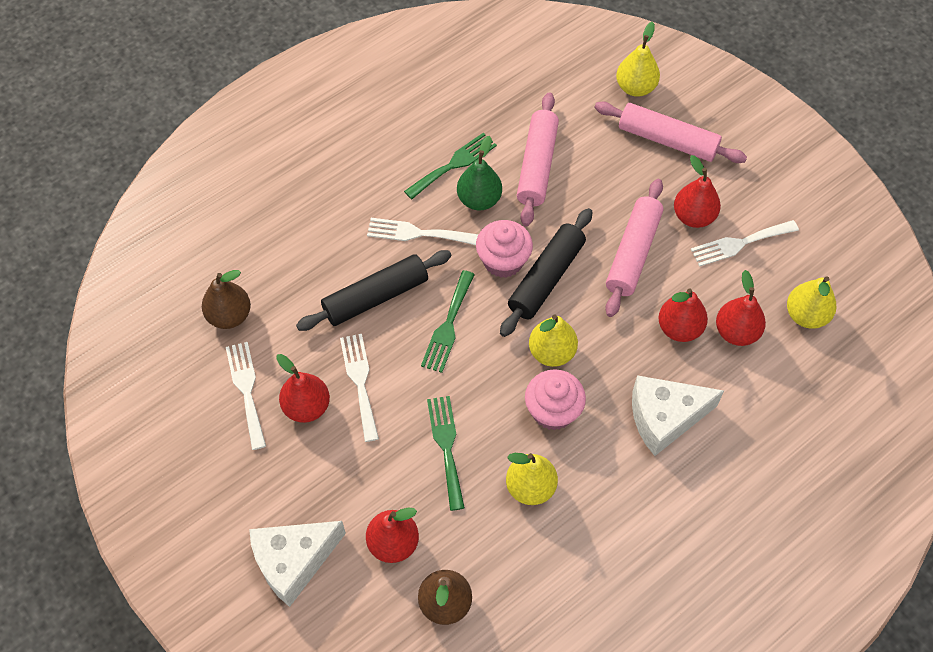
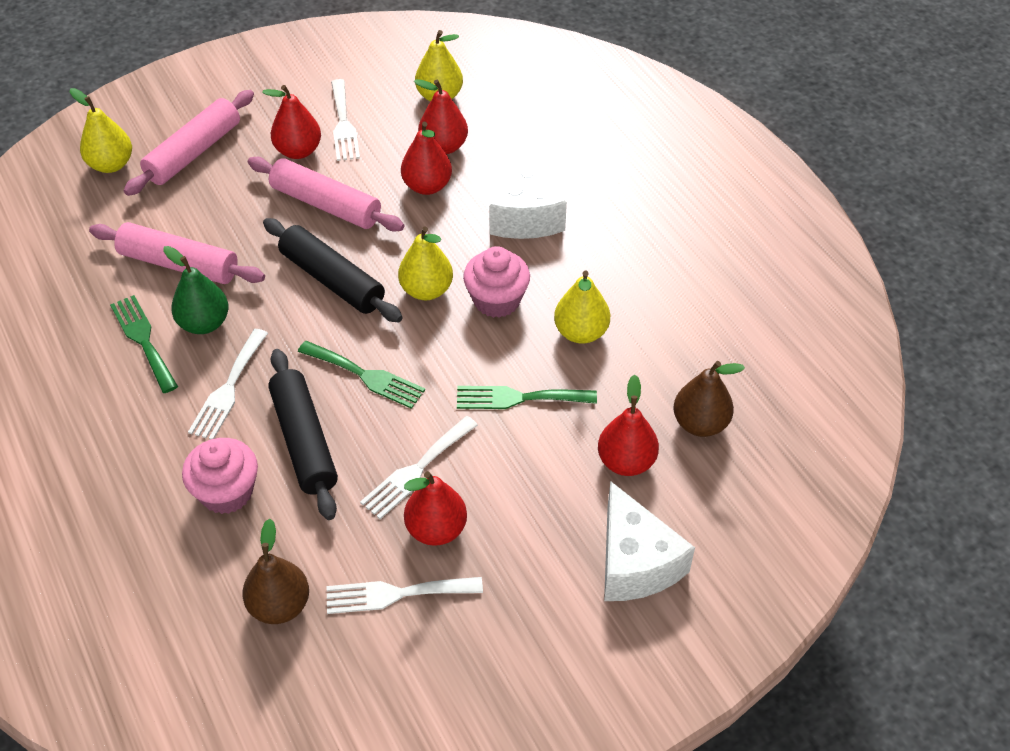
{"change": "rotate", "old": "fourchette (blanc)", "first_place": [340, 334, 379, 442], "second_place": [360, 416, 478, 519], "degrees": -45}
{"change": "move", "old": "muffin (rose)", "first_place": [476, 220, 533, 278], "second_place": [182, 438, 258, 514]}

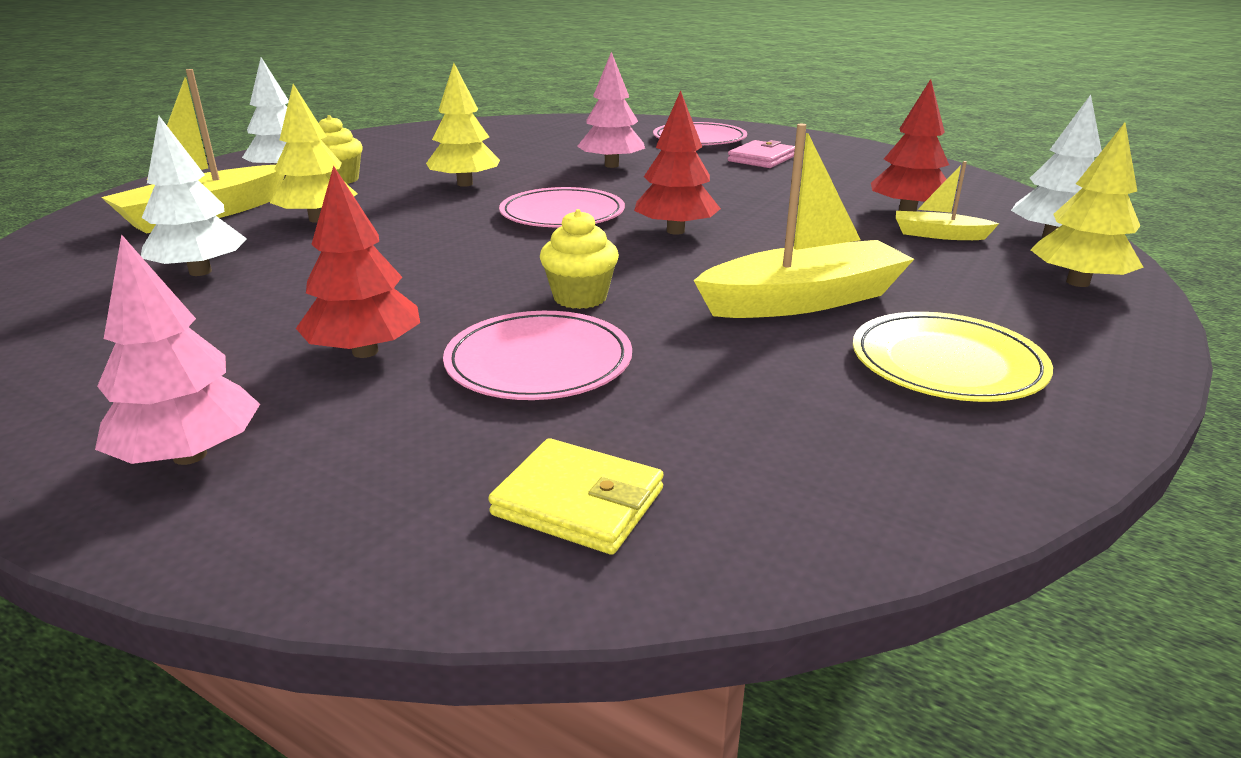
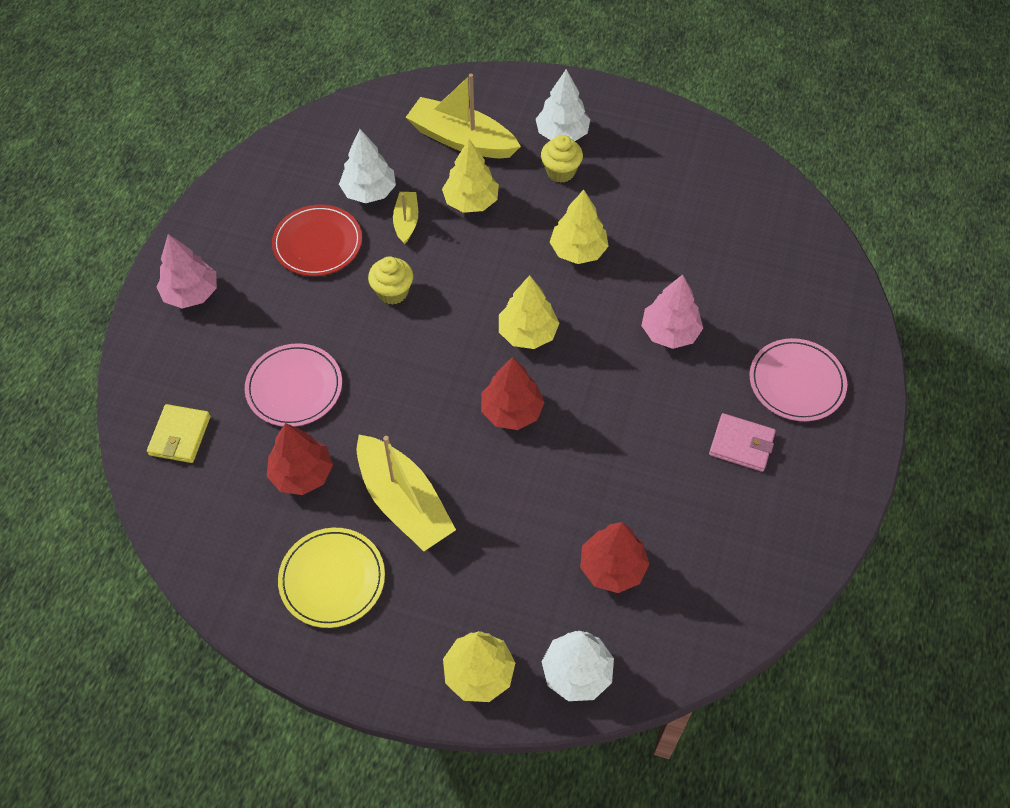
{"change": "move", "old": "arbre (rouge)", "first_place": [296, 166, 420, 358], "second_place": [267, 423, 333, 495]}
{"change": "replace", "old": "assiette (rose)", "new": "arbre (jaune)", "first_place": [499, 187, 625, 227], "second_place": [499, 275, 559, 349]}
{"change": "move", "old": "muffin (jaune)", "first_place": [540, 209, 619, 309], "second_place": [368, 256, 413, 305]}
{"change": "move", "old": "bateau (jaune)", "first_place": [896, 161, 1000, 240], "second_place": [393, 192, 418, 245]}
{"change": "insert", "new": "assiette (rouge)", "second_place": [272, 205, 362, 276]}

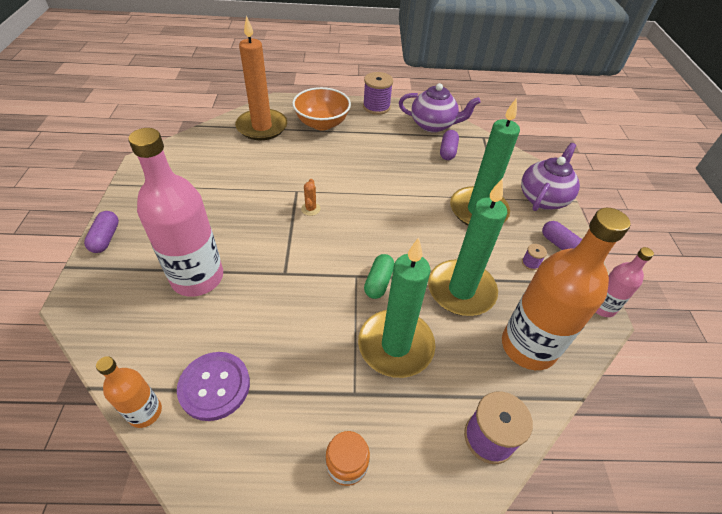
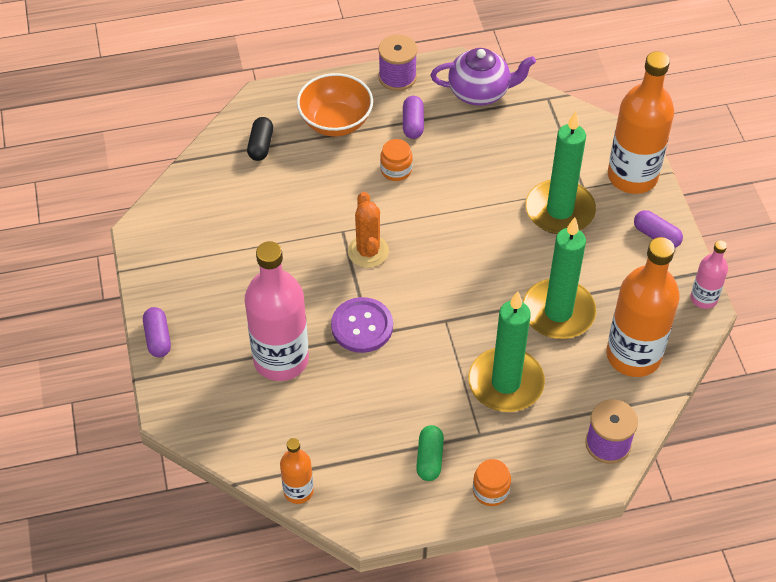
{"change": "move", "old": "bouton (violet)", "first_place": [177, 352, 250, 421], "second_place": [331, 297, 393, 353]}
{"change": "replace", "old": "bougie (orange)", "new": "gélule (noir)", "first_place": [235, 15, 287, 140], "second_place": [247, 117, 273, 161]}
{"change": "resize", "old": "cactus (orange)", "first_place": [301, 179, 321, 216], "second_place": [348, 192, 389, 268], "factor": 1.81}
{"change": "move", "old": "gélule (vert)", "first_place": [364, 254, 395, 299], "second_place": [416, 425, 444, 481]}
{"change": "move", "old": "gélule (violet)", "first_place": [440, 130, 459, 160], "second_place": [403, 96, 424, 139]}
{"change": "replace", "old": "théière (violet)", "new": "bouteille (orange)", "first_place": [521, 143, 580, 211], "second_place": [608, 51, 674, 194]}
{"change": "delete", "old": "bobine (violet)", "first_place": [522, 244, 547, 270]}
{"change": "insert", "new": "bocal (orange)", "second_place": [380, 139, 413, 181]}

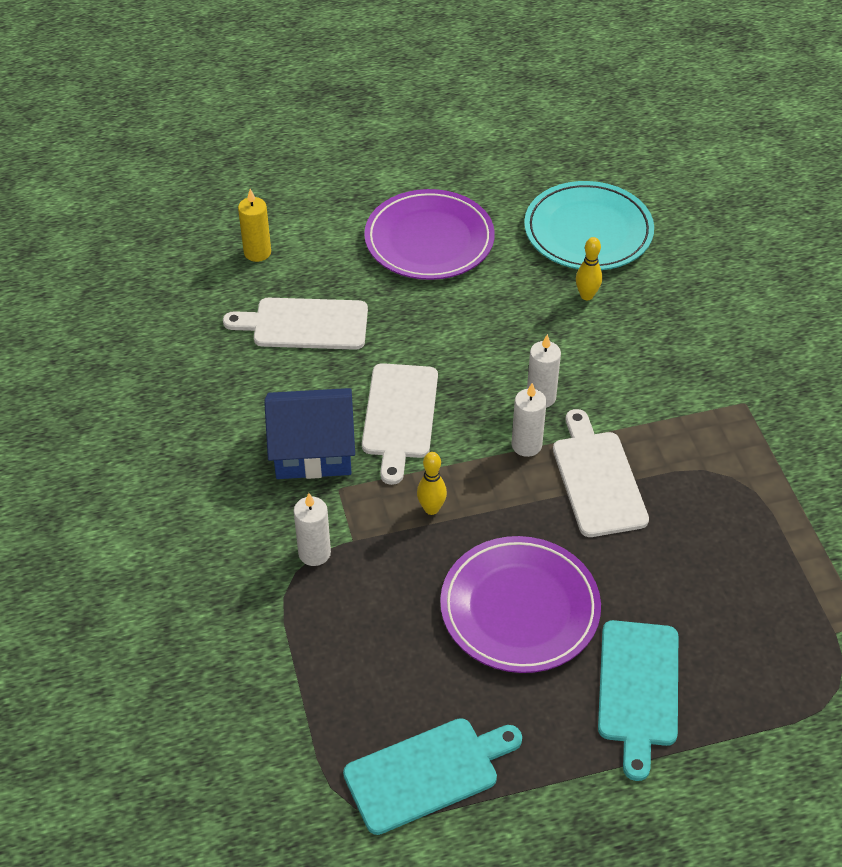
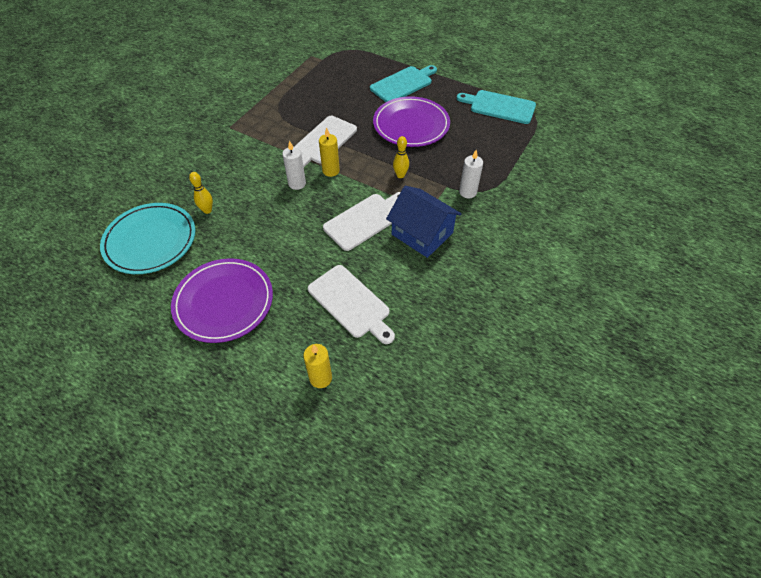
{"change": "recolor", "old": "bougie (blanc)", "new": "bougie (jaune)", "first_place": [512, 383, 547, 457], "second_place": [319, 127, 340, 177]}

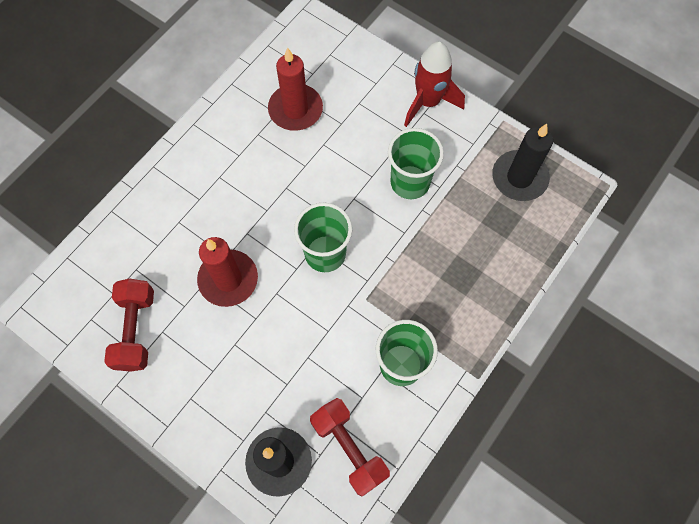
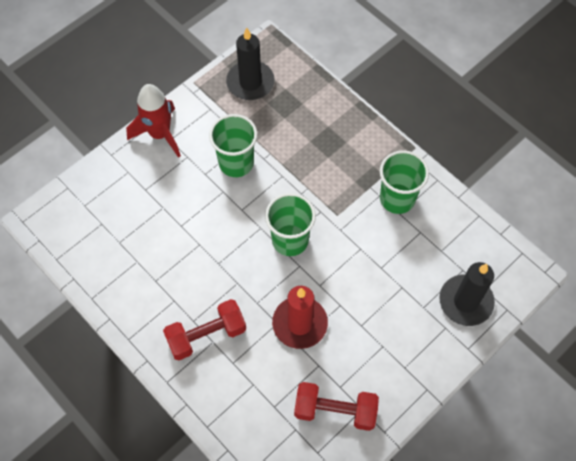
{"change": "delete", "old": "bougie (rouge)", "first_place": [268, 48, 323, 131]}
{"change": "move", "old": "haltère (rouge)", "first_place": [310, 398, 390, 497], "second_place": [163, 299, 246, 360]}

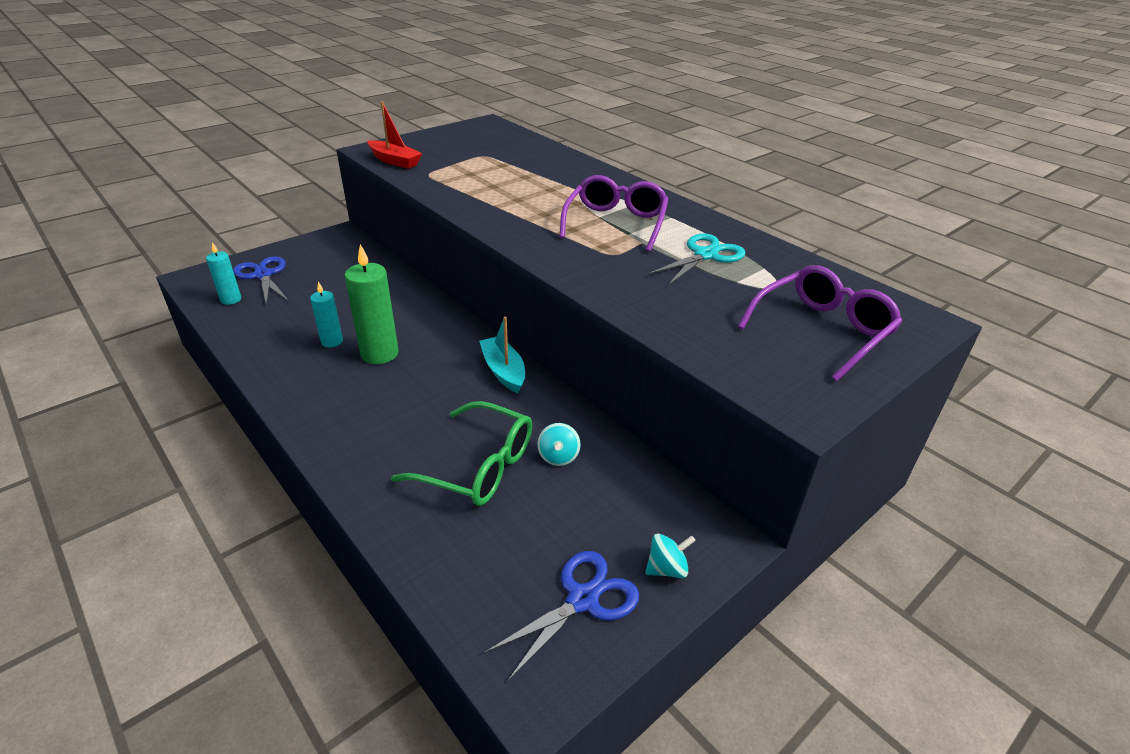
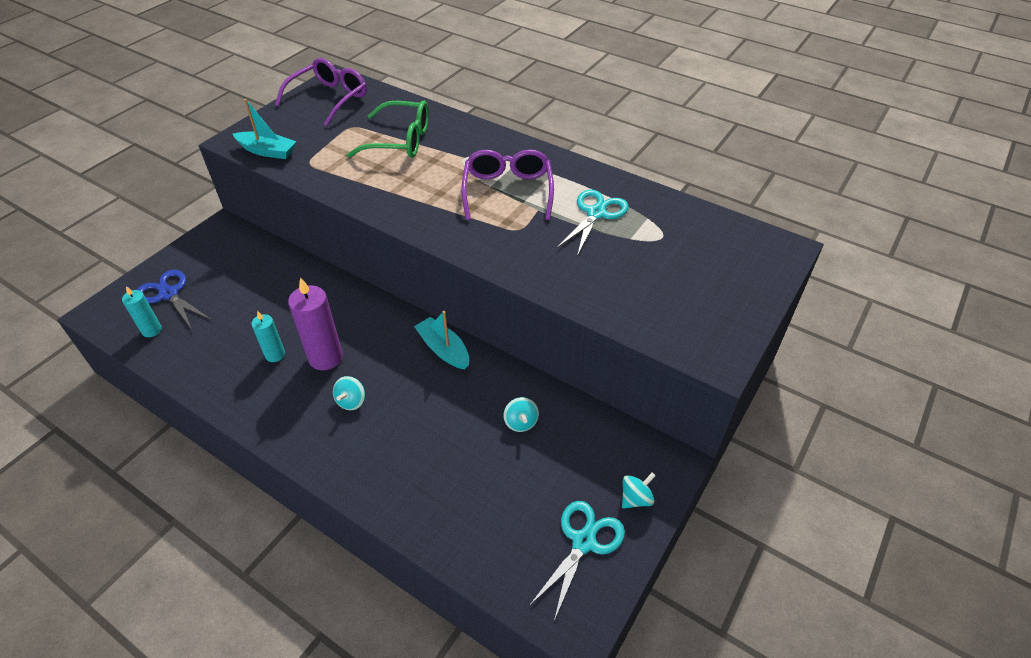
{"change": "recolor", "old": "bougie (vert)", "new": "bougie (violet)", "first_place": [345, 244, 399, 364], "second_place": [288, 277, 343, 370]}
{"change": "recolor", "old": "bateau (rouge)", "new": "bateau (turquoise)", "first_place": [368, 101, 423, 169], "second_place": [233, 99, 297, 159]}
{"change": "move", "old": "lunettes (vert)", "first_place": [391, 401, 532, 506], "second_place": [347, 101, 429, 158]}
{"change": "recolor", "old": "ciseaux (bleu)", "new": "ciseaux (turquoise)", "first_place": [484, 551, 639, 681], "second_place": [529, 501, 625, 621]}
{"change": "move", "old": "lunettes (violet)", "first_place": [738, 265, 902, 381], "second_place": [275, 58, 367, 126]}
{"change": "insert", "new": "toupie (turquoise)", "second_place": [333, 376, 365, 410]}

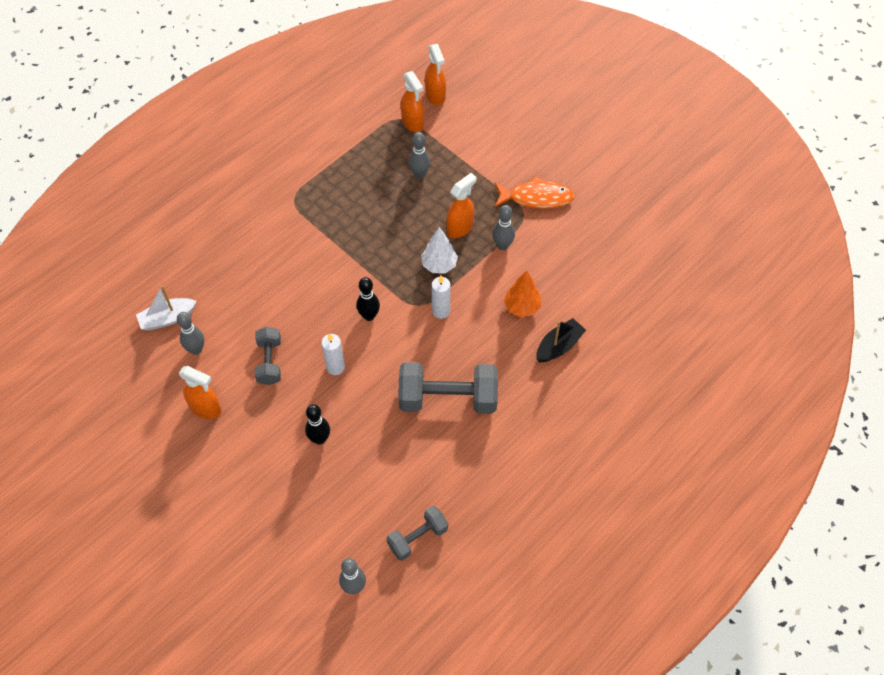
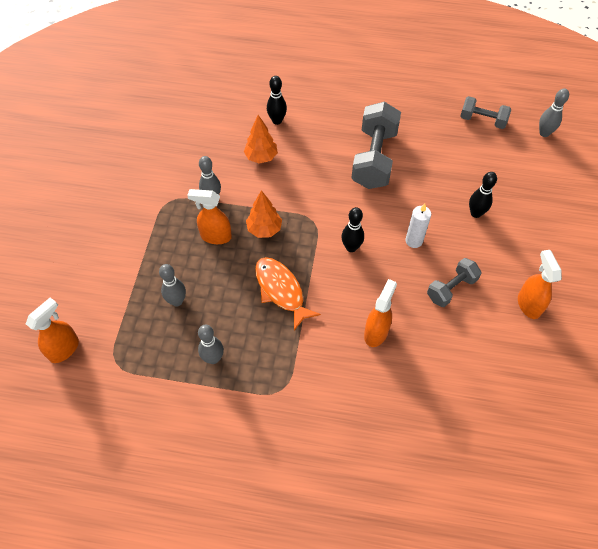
{"change": "delete", "old": "bateau (blanc)", "first_place": [136, 285, 197, 331]}
{"change": "move", "old": "quille (gris)", "first_place": [177, 312, 204, 355], "second_place": [198, 325, 224, 364]}
{"change": "rotate", "old": "haltère (gris)", "first_place": [398, 362, 498, 414], "second_place": [351, 102, 401, 189], "degrees": 45}
{"change": "move", "old": "vaporisateur (orange)", "first_place": [401, 71, 424, 132], "second_place": [364, 279, 397, 347]}
{"change": "recolor", "old": "arbre (blanc)", "new": "arbre (orange)", "first_place": [421, 227, 458, 274], "second_place": [246, 190, 282, 238]}
{"change": "delete", "old": "bougie (blanc)", "first_place": [432, 276, 451, 319]}
{"change": "move", "old": "poisson (orange)", "first_place": [495, 176, 575, 209], "second_place": [255, 257, 321, 331]}
{"change": "replace", "old": "bateau (noir)", "new": "quille (noir)", "first_place": [536, 318, 586, 362], "second_place": [267, 76, 287, 125]}

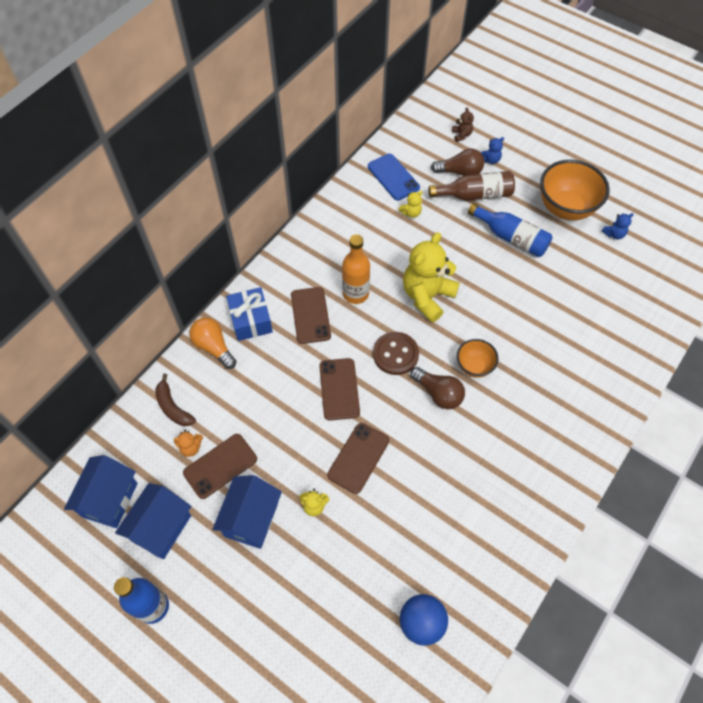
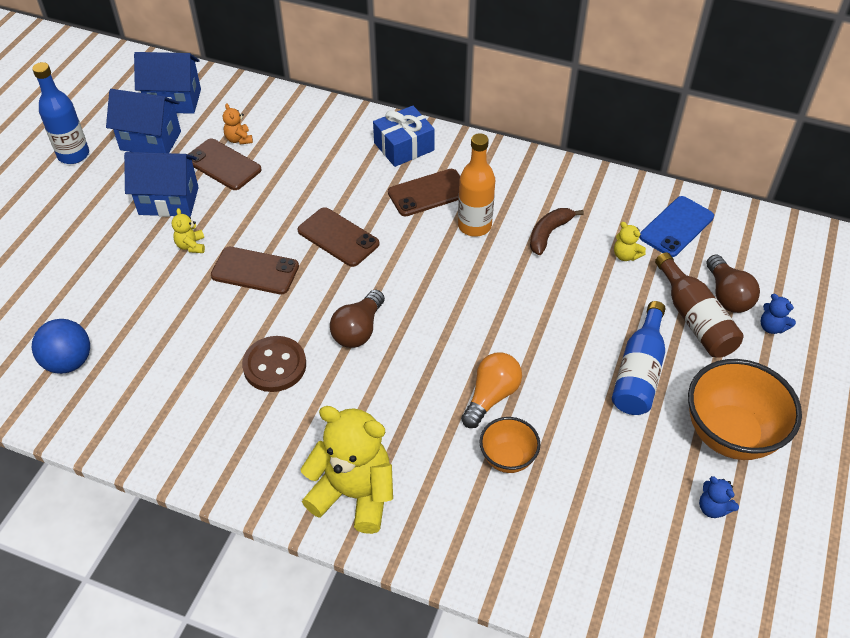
{"change": "move", "old": "banane (marron)", "first_place": [155, 374, 196, 426], "second_place": [530, 208, 584, 255]}
{"change": "move", "old": "ampoule (orange)", "first_place": [189, 318, 237, 369], "second_place": [461, 352, 522, 428]}
{"change": "rotate", "old": "téléphone (marron)", "first_place": [319, 358, 360, 421], "second_place": [298, 207, 379, 267], "degrees": 60}
{"change": "move", "old": "bouton (marron)", "first_place": [373, 332, 419, 375], "second_place": [242, 336, 306, 392]}
{"change": "move", "old": "ours en peluche (jaune)", "first_place": [403, 232, 460, 322], "second_place": [300, 406, 393, 534]}
{"change": "delete", "old": "ours en peluche (marron)", "first_place": [452, 107, 474, 142]}
{"change": "move", "old": "bol (orange)", "first_place": [457, 339, 499, 378], "second_place": [480, 417, 540, 473]}

